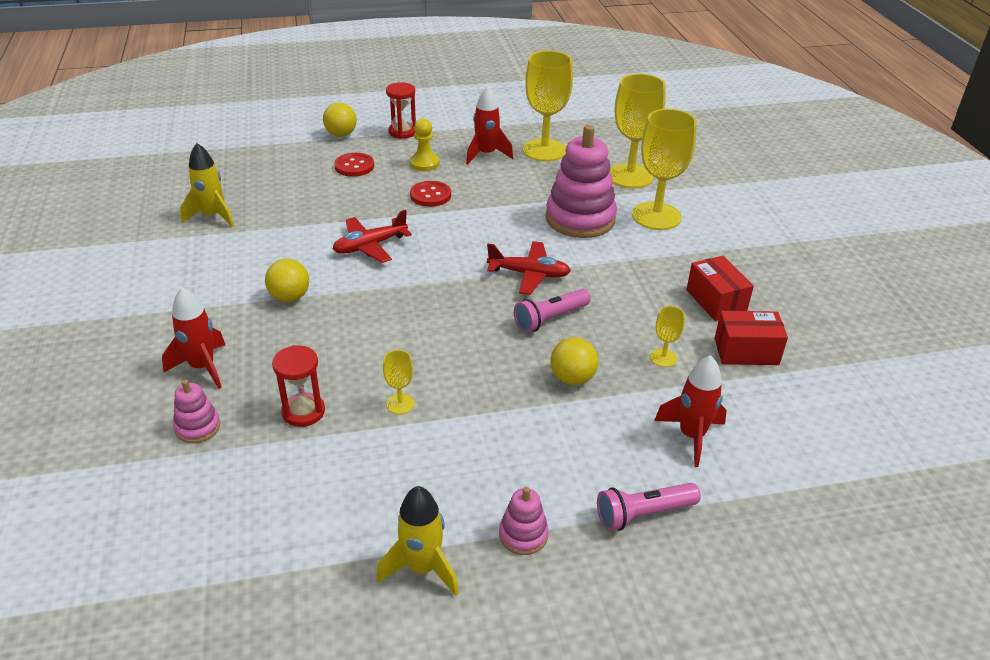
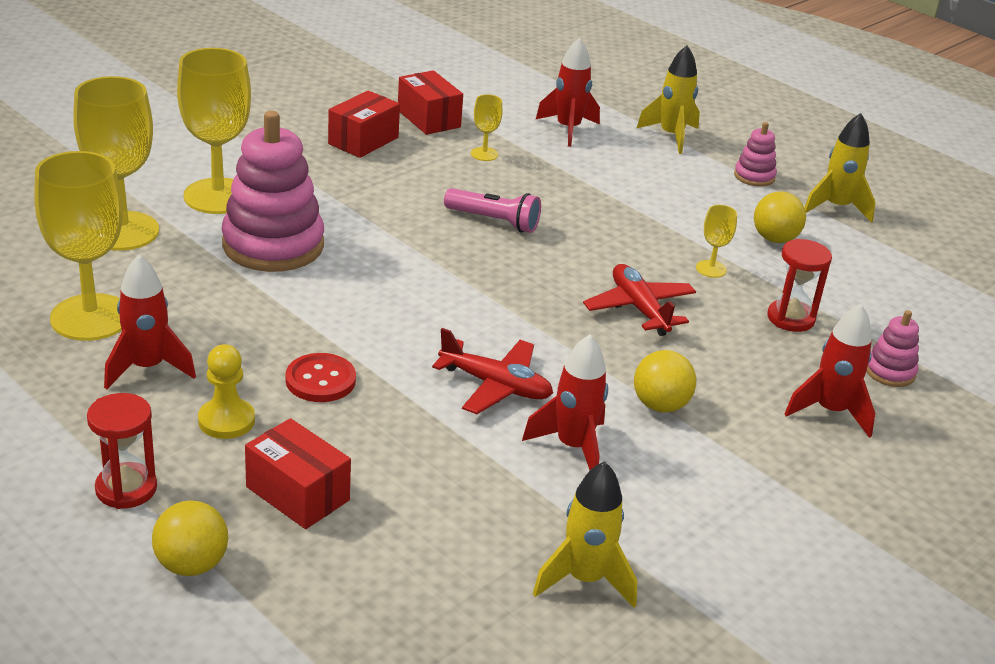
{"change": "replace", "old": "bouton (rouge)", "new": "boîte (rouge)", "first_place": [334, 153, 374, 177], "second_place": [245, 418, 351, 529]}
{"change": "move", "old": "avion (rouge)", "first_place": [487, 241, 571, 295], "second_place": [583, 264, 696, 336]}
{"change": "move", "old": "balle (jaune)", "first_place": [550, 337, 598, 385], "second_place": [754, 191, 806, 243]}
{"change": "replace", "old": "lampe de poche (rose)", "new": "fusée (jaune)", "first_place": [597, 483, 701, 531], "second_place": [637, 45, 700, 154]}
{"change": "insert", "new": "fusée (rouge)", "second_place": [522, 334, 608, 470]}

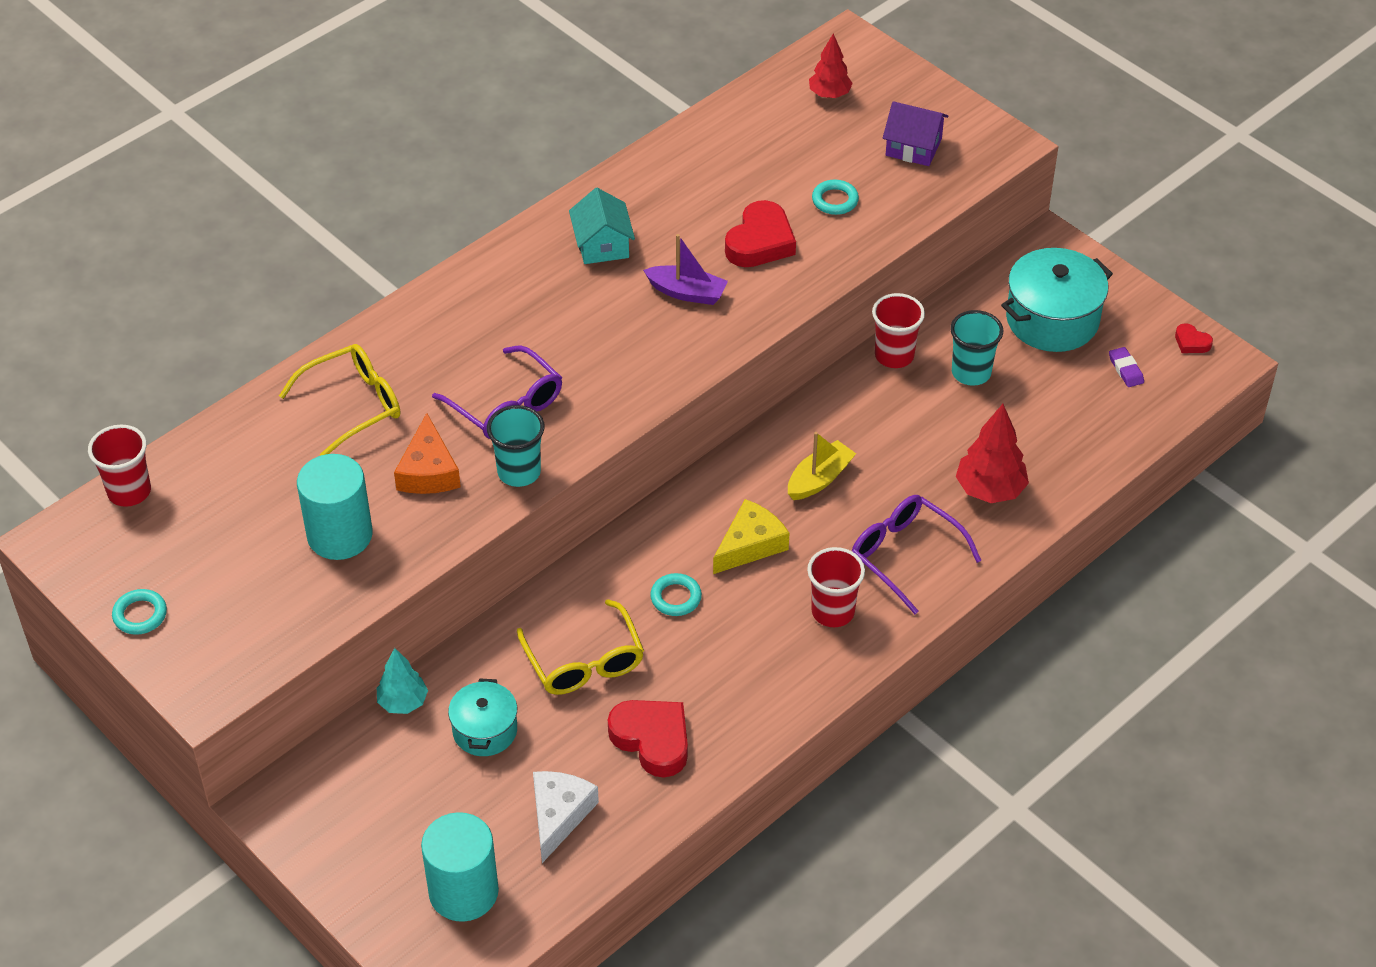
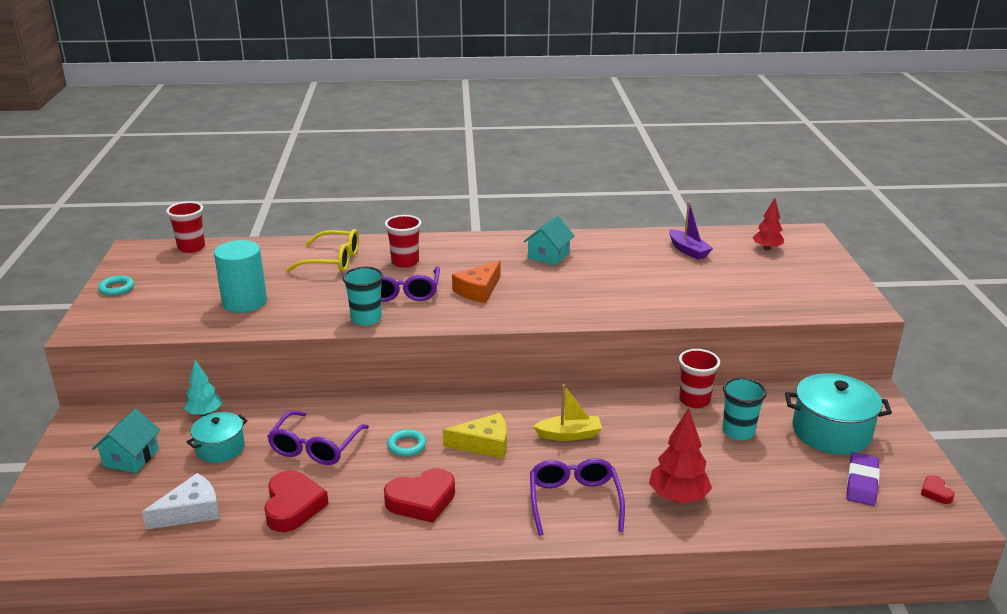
{"change": "move", "old": "fromage (orange)", "first_place": [394, 413, 461, 494], "second_place": [452, 261, 500, 303]}
{"change": "delete", "old": "cylindre (turquoise)", "first_place": [421, 812, 499, 922]}
{"change": "recolor", "old": "lunettes (jaune)", "new": "lunettes (violet)", "first_place": [517, 599, 644, 695], "second_place": [267, 410, 369, 465]}
{"change": "move", "old": "bateau (violet)", "first_place": [643, 234, 728, 305], "second_place": [669, 202, 713, 260]}
{"change": "move", "old": "cœur (rouge)", "first_place": [725, 200, 796, 267], "second_place": [384, 468, 455, 523]}
{"change": "move", "old": "gobelet (rouge)", "first_place": [807, 547, 865, 627], "second_place": [385, 215, 421, 268]}
{"change": "delete", "old": "anneau (turquoise)", "first_place": [812, 180, 859, 215]}
{"change": "delete", "old": "maison (violet)", "first_place": [883, 101, 948, 166]}
{"change": "resize", "old": "gomme (violet)", "first_place": [1109, 347, 1144, 387], "second_place": [846, 452, 880, 506], "factor": 1.65}
{"change": "insert", "new": "maison (turquoise)", "second_place": [92, 409, 161, 473]}

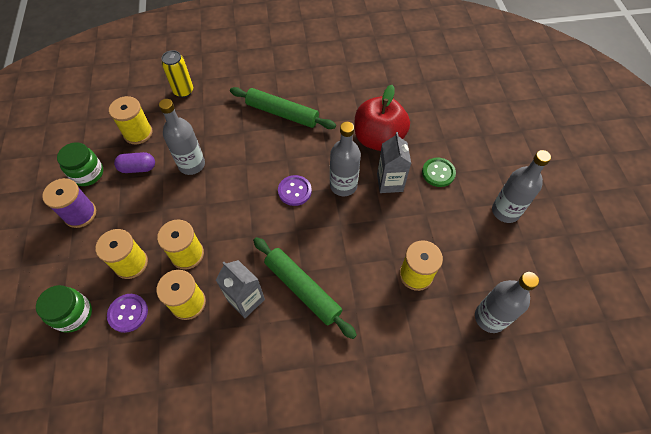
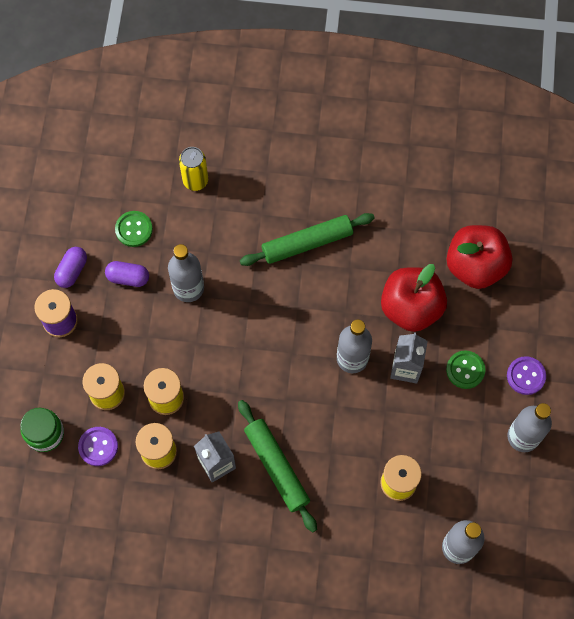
{"change": "replace", "old": "bocal (vert)", "new": "gélule (violet)", "first_place": [57, 142, 103, 186], "second_place": [54, 247, 87, 288]}
{"change": "replace", "old": "bobine (jaune)", "new": "bouton (vert)", "first_place": [109, 96, 152, 144], "second_place": [115, 211, 153, 247]}
{"change": "rotate", "old": "rouleau à pâtisserie (vert)", "first_place": [230, 87, 336, 129], "second_place": [240, 213, 375, 266], "degrees": -60}
{"change": "move", "old": "bouton (violet)", "first_place": [278, 175, 312, 206], "second_place": [507, 356, 546, 395]}
{"change": "insert", "new": "pomme (rouge)", "second_place": [447, 225, 512, 289]}

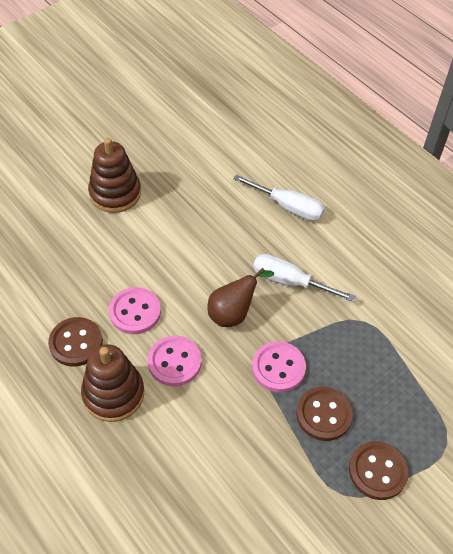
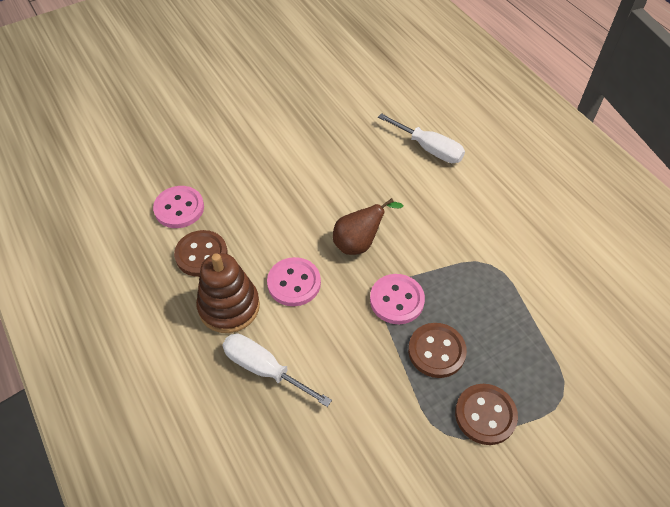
{"change": "delete", "old": "jouet à empiler (marron)", "first_place": [88, 138, 141, 213]}
{"change": "move", "old": "bouton (rose)", "first_place": [109, 287, 161, 334], "second_place": [153, 186, 204, 228]}
{"change": "move", "old": "tournevis (blanc)", "first_place": [253, 254, 356, 302], "second_place": [222, 334, 332, 407]}

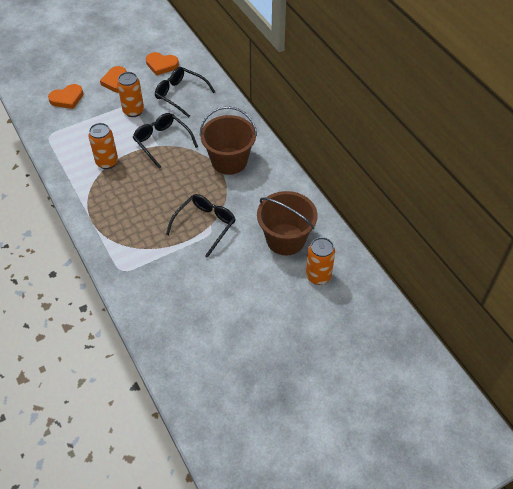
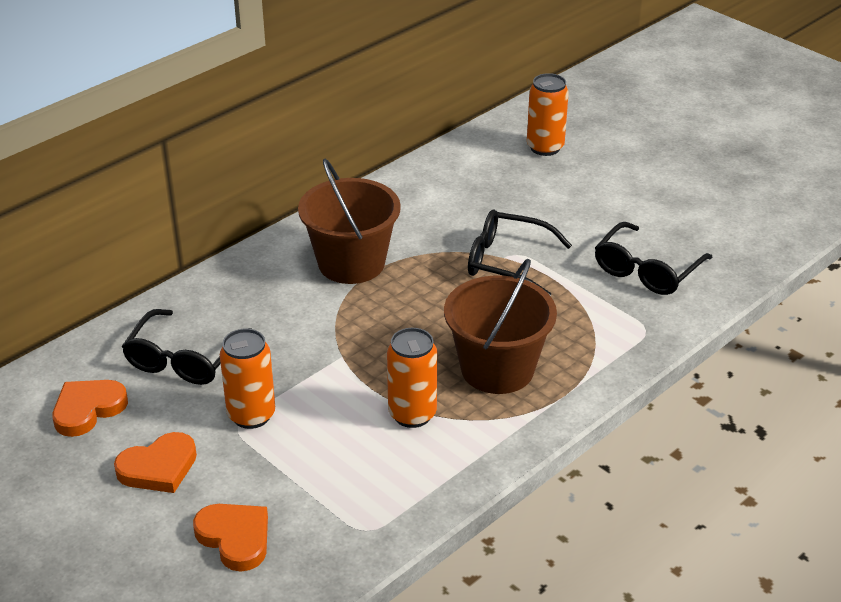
{"change": "move", "old": "lunettes (noir)", "first_place": [133, 113, 198, 169], "second_place": [595, 222, 713, 295]}
{"change": "rotate", "old": "cœur (orange)", "first_place": [146, 52, 179, 76], "second_place": [52, 380, 128, 437], "degrees": -135}
{"change": "move", "old": "seau (marron)", "first_place": [257, 191, 318, 255], "second_place": [444, 259, 557, 394]}

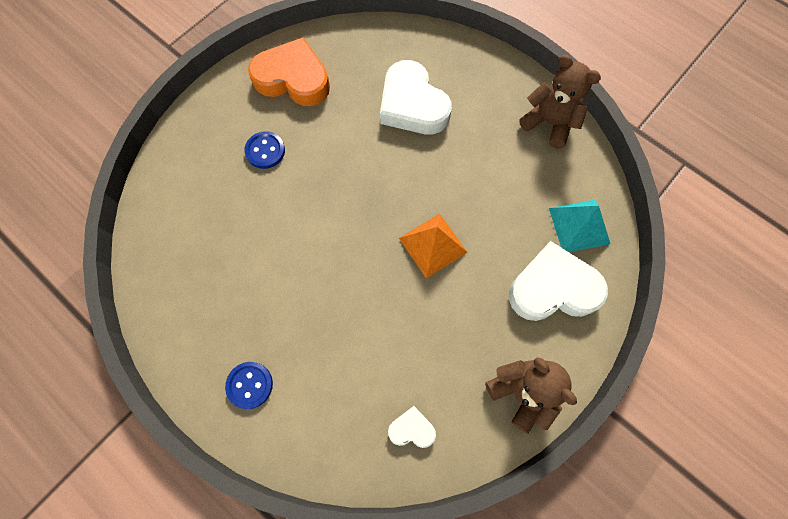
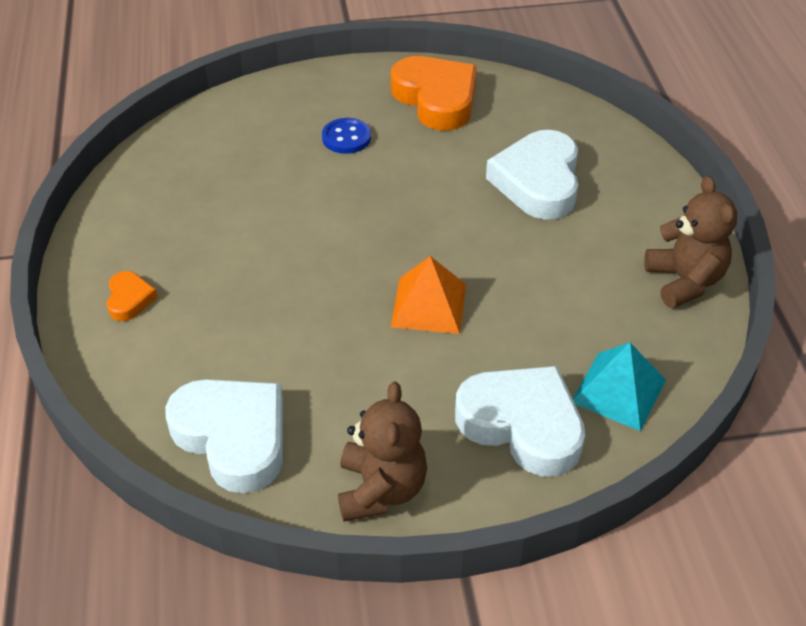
{"change": "replace", "old": "bouton (bleu)", "new": "cœur (orange)", "first_place": [225, 362, 273, 409], "second_place": [107, 271, 158, 321]}
{"change": "resize", "old": "cœur (blanc)", "first_place": [388, 406, 436, 448], "second_place": [165, 379, 283, 493], "factor": 2.11}

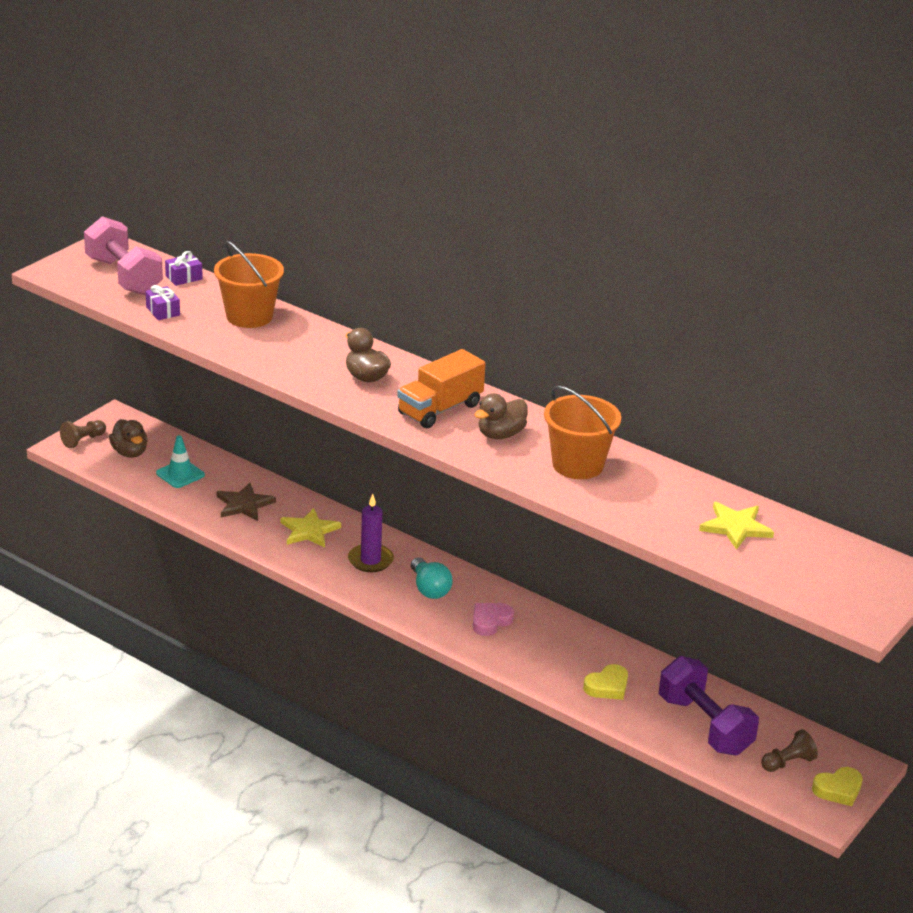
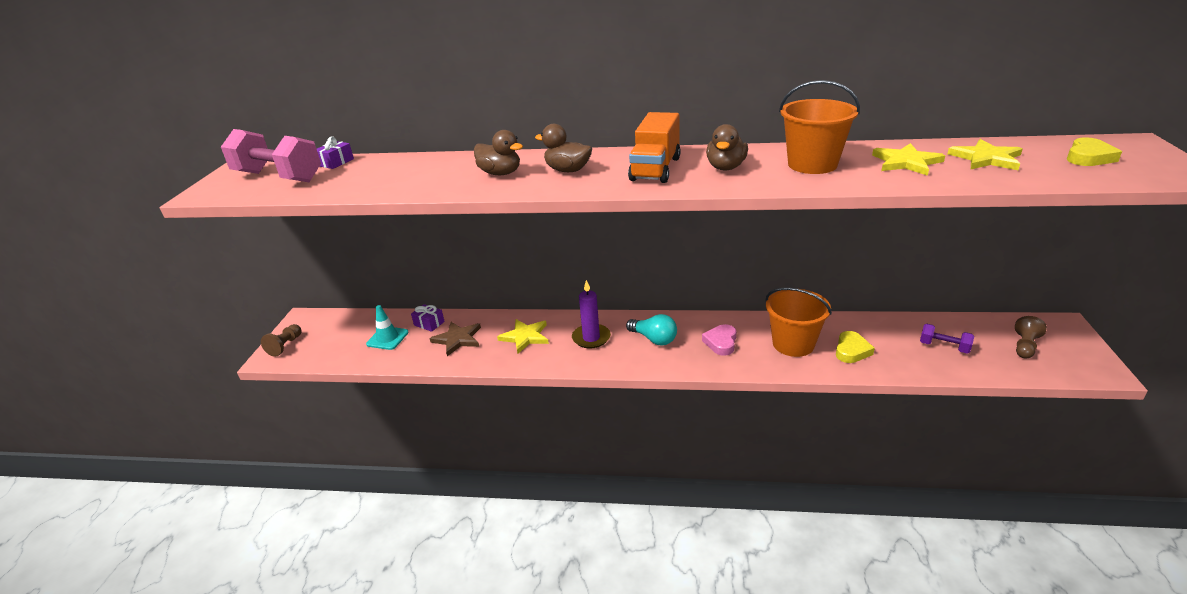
{"change": "move", "old": "canard (marron)", "first_place": [109, 419, 148, 458], "second_place": [474, 130, 523, 175]}
{"change": "move", "old": "cadeau (violet)", "first_place": [146, 285, 180, 320], "second_place": [411, 304, 445, 332]}
{"change": "move", "old": "seau (orange)", "first_place": [214, 240, 284, 328], "second_place": [766, 288, 832, 357]}
{"change": "resize", "old": "haltère (violet)", "first_place": [659, 656, 759, 755], "second_place": [920, 324, 974, 354], "factor": 0.5}
{"change": "move", "old": "cœur (jaune)", "first_place": [812, 767, 863, 806], "second_place": [1067, 137, 1122, 166]}
{"change": "insert", "new": "étoile (jaune)", "second_place": [872, 143, 945, 176]}

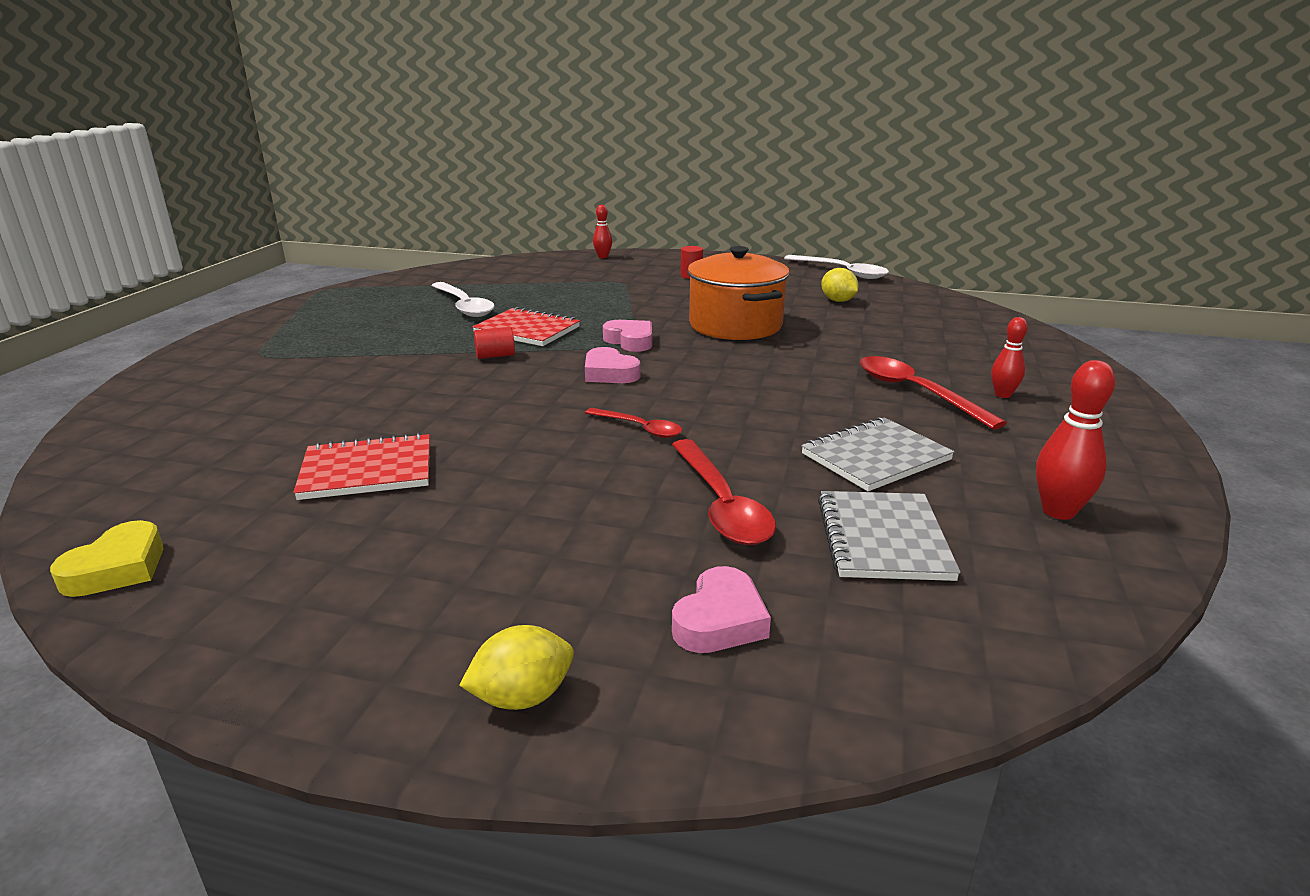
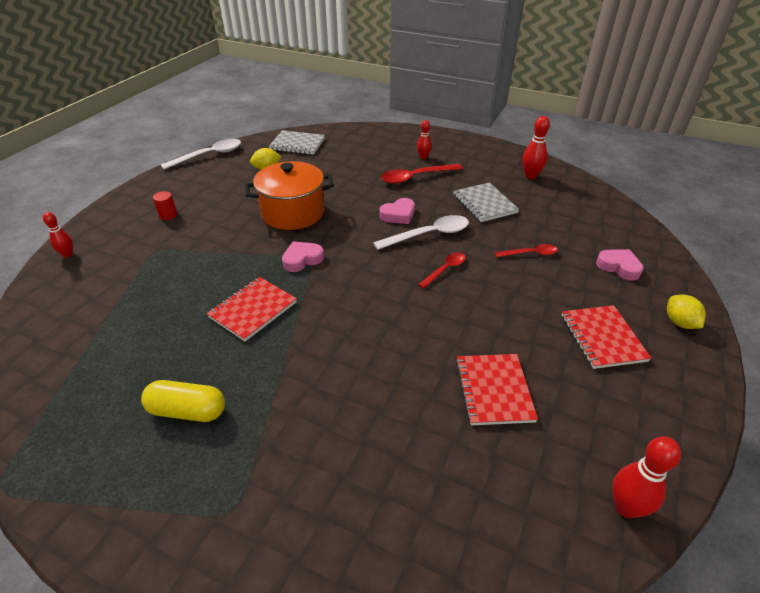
{"change": "replace", "old": "cœur (jaune)", "new": "quille (rouge)", "first_place": [50, 520, 163, 597], "second_place": [612, 437, 681, 518]}
{"change": "move", "old": "cuillère (blanc)", "first_place": [431, 282, 495, 317], "second_place": [373, 215, 469, 250]}
{"change": "delete", "old": "cylindre (rouge)", "first_place": [474, 327, 515, 359]}
{"change": "move", "old": "cœur (rose)", "first_place": [585, 347, 641, 383], "second_place": [380, 198, 415, 224]}
{"change": "resize", "old": "cuillère (rouge)", "first_place": [672, 439, 776, 545], "second_place": [494, 244, 558, 257], "factor": 0.6}
{"change": "move", "old": "carnet (gris)", "first_place": [818, 491, 961, 581], "second_place": [269, 130, 325, 155]}
{"change": "insert", "new": "gélule (jaune)", "second_place": [141, 380, 225, 422]}
{"change": "insert", "new": "carnet (rouge)", "second_place": [562, 305, 651, 369]}

